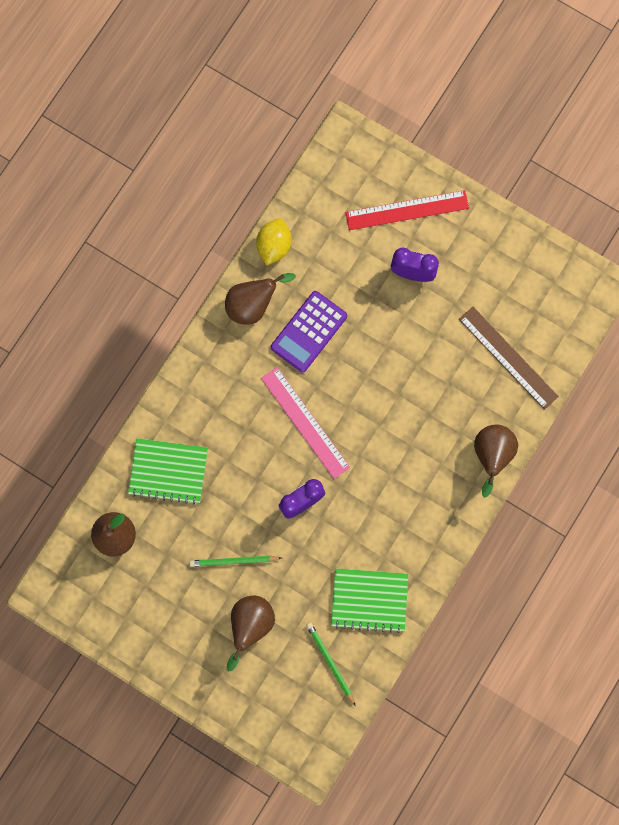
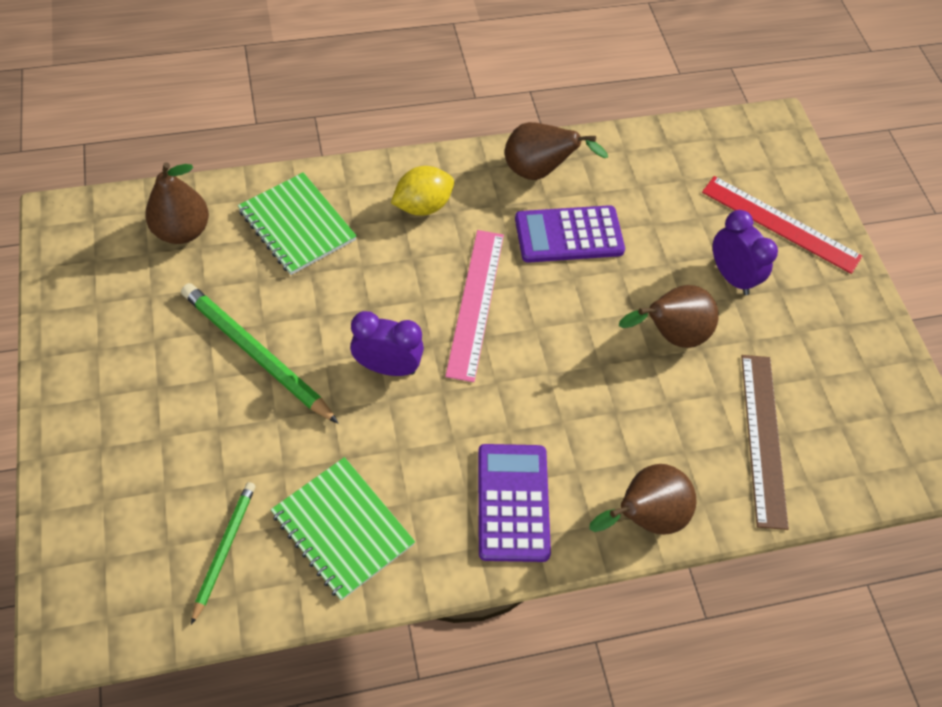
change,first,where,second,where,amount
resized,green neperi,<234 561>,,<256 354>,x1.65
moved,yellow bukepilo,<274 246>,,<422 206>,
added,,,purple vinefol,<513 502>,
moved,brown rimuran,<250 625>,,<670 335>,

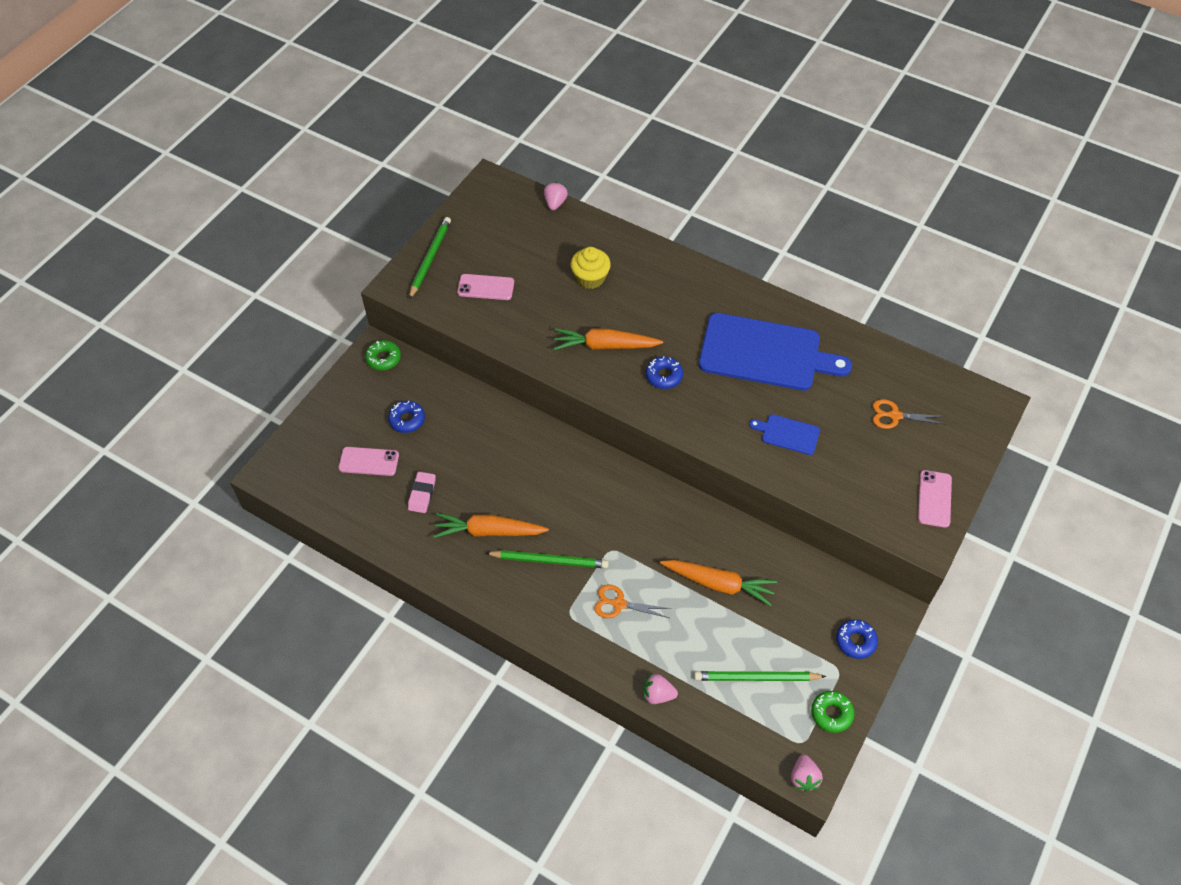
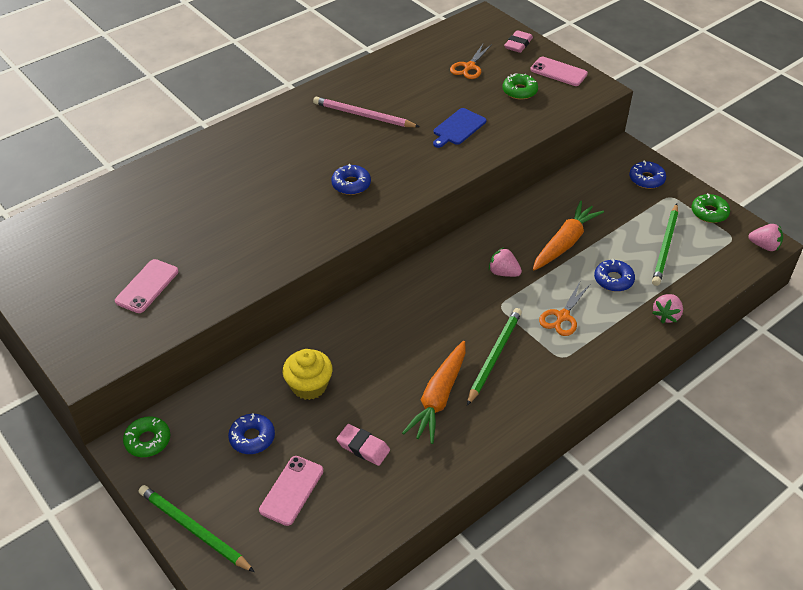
change,first,where,second,where,amount
moved,green neperi,<430 258>,,<194 530>,
moved,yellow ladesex,<590 278>,,<309 386>,
replaced,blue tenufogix,<765 353>,pink neperi,<363 115>,
moved,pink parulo,<555 203>,,<503 273>,
added,,,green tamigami,<519 91>,
added,,,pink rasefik,<518 44>,
added,,,blue tamigami,<613 280>,
removed,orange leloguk,<605 346>,,,

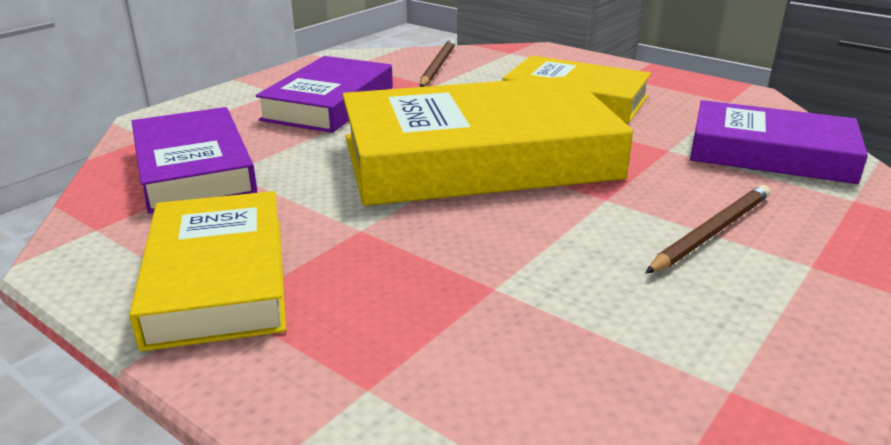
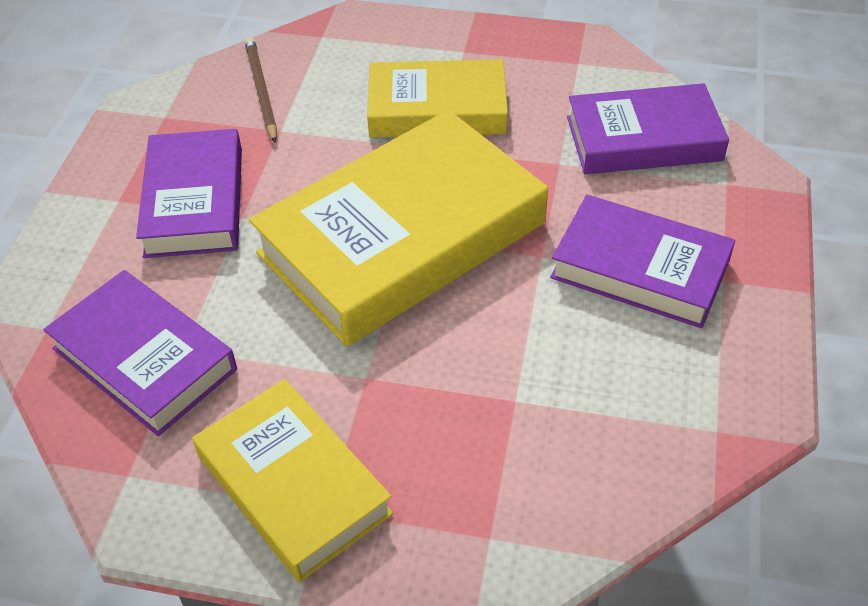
change,first,where,second,where,amount
replaced,brown neperi,<711 232>,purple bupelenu,<640 269>,

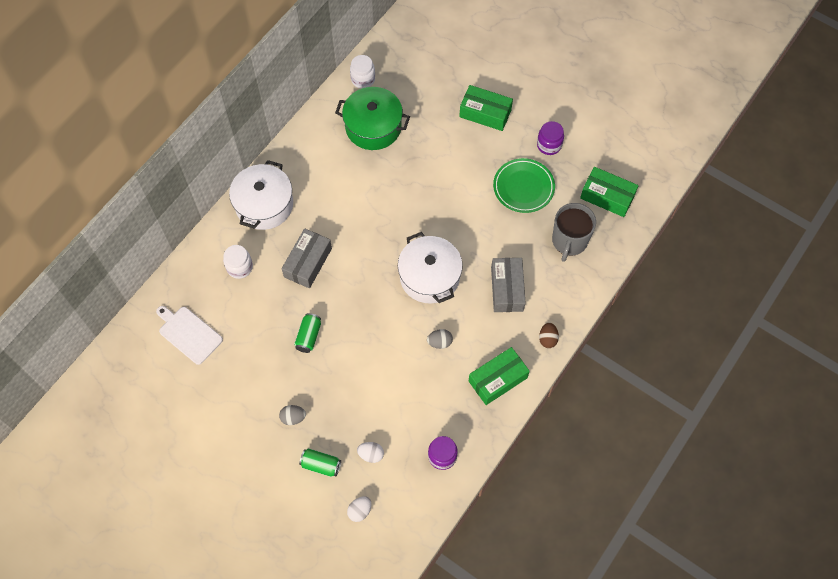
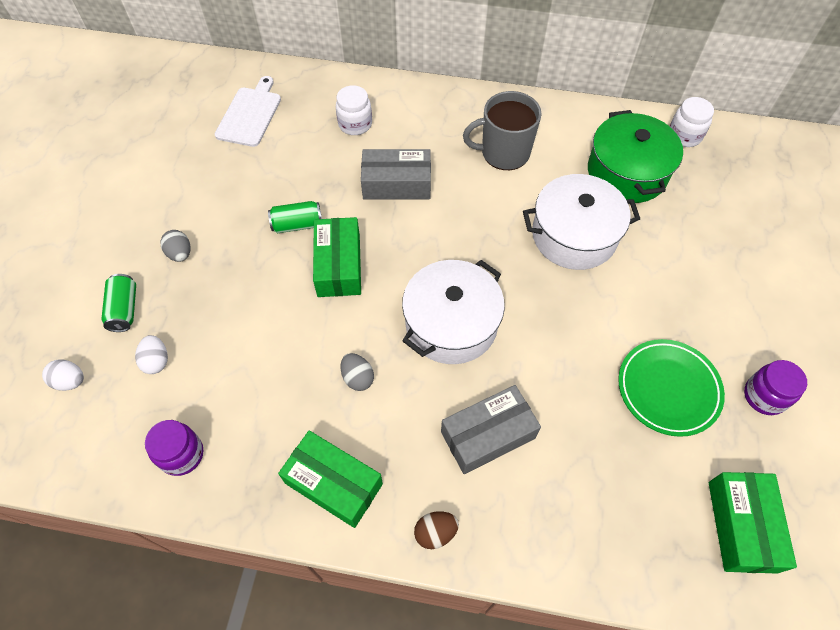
change,first,where,second,where,amount
moved,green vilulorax,<485 113>,,<339 265>,
moved,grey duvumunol,<569 241>,,<504 153>,
moved,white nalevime,<264 205>,,<574 235>,

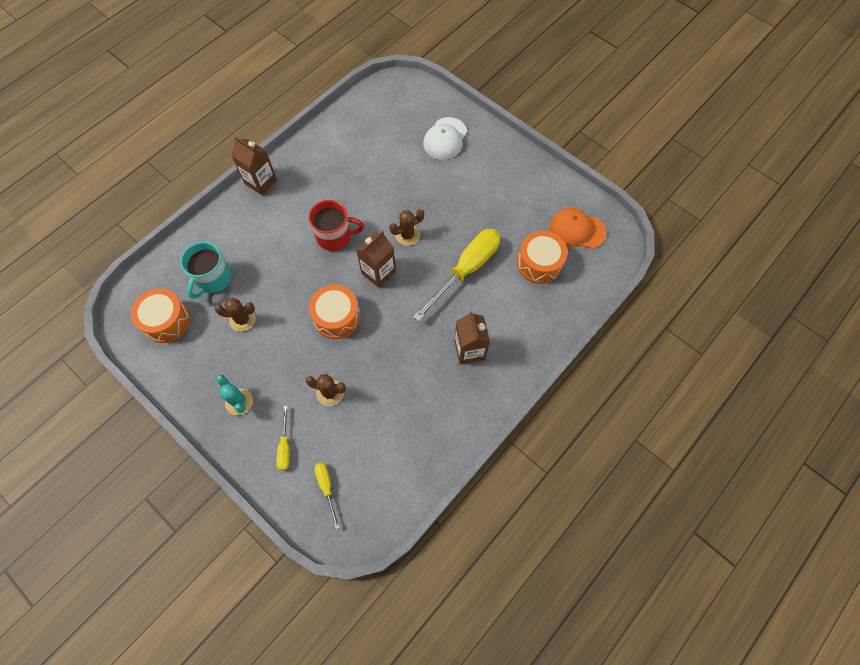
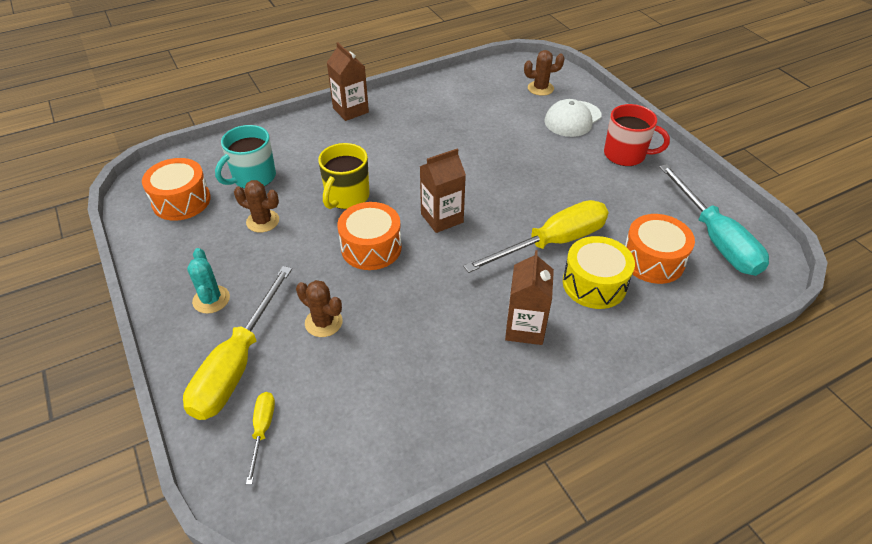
change,first,where,second,where,amount
resized,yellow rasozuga,<285 446>,,<237 364>,x2.13
added,,,yellow duvumunol,<346 197>,
moved,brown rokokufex,<407 235>,,<540 88>,
added,,,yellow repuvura,<594 284>,
moved,red duvumunol,<335 237>,,<625 155>,
replaced,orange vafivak,<577 230>,turquoise rasozuga,<715 239>,

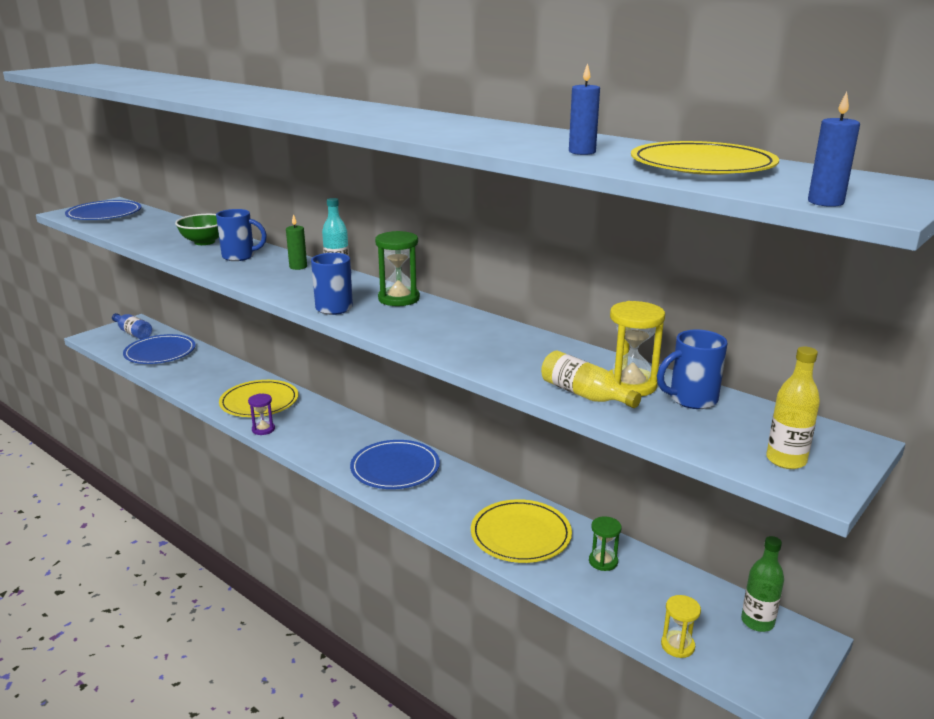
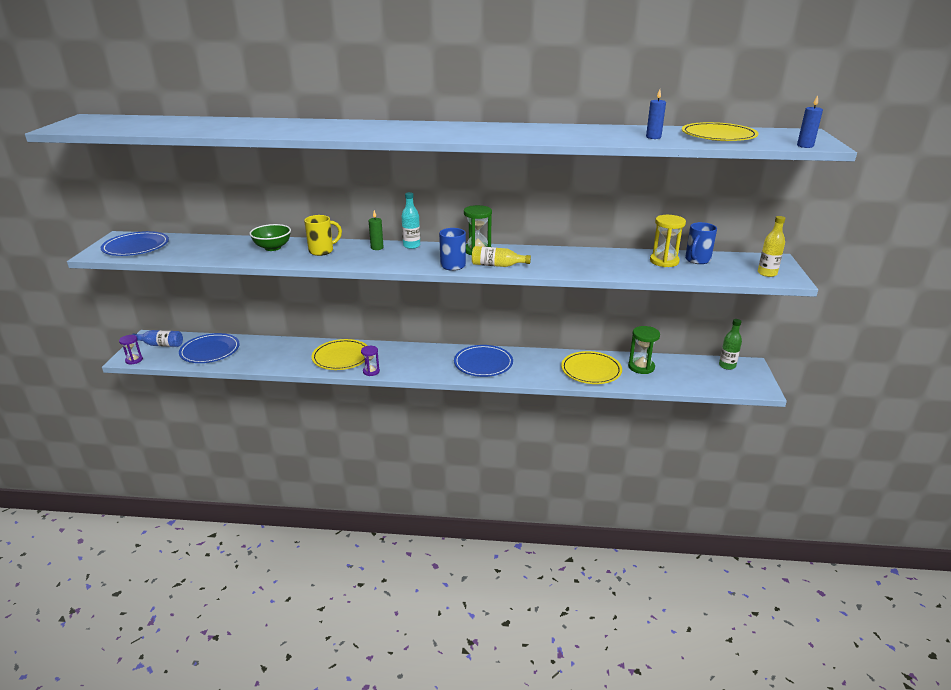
change,first,where,second,where,amount
added,,,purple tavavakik,<134 360>,
recoloured,blue duvumunol,<240 256>,yellow duvumunol,<322 251>,
moved,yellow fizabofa,<584 395>,,<497 265>,
resized,green tavavakik,<603 561>,,<641 367>,x1.59
removed,yellow tavavakik,<677 645>,,,

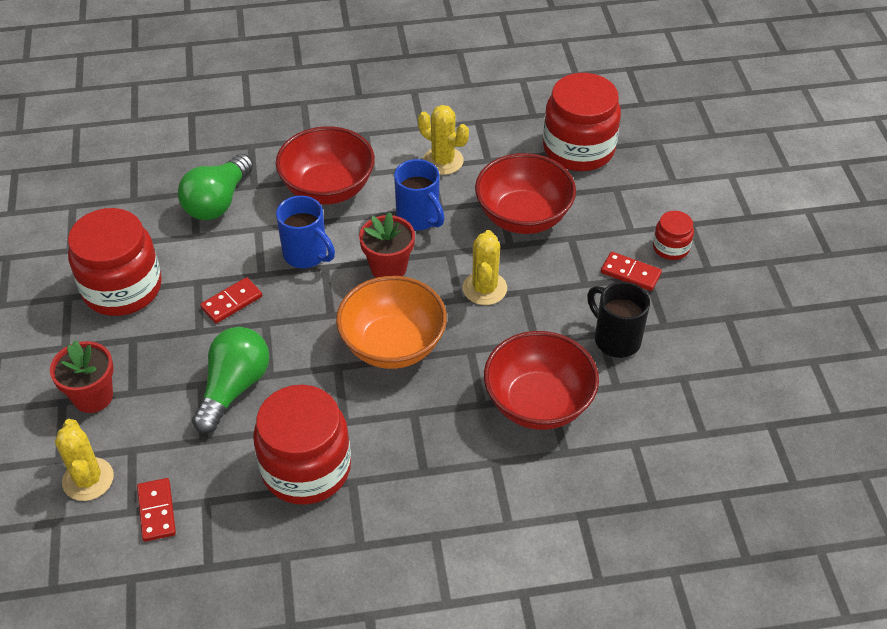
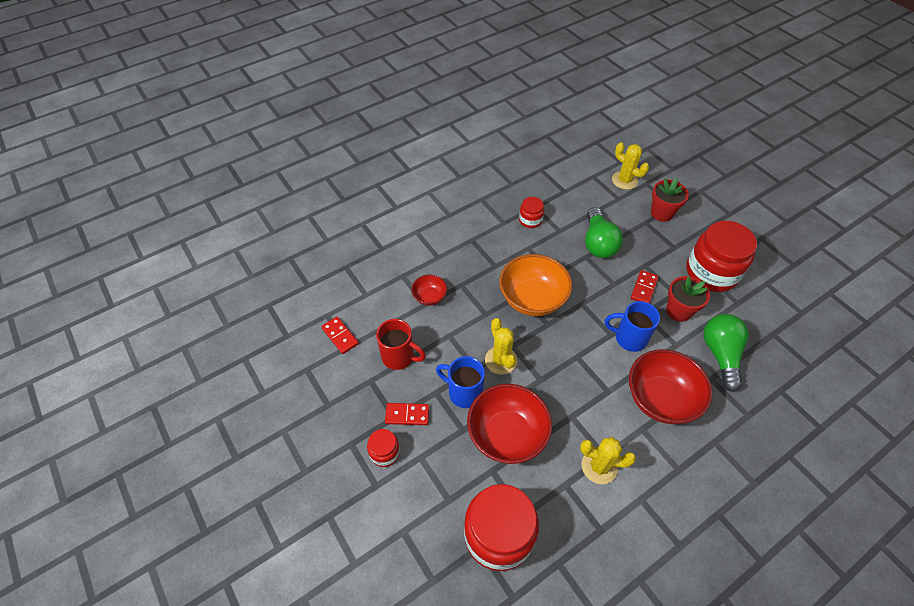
change,first,where,second,where,amount
moved,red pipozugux,<156 511>,,<340 336>,
recoloured,black duvumunol,<615 339>,red duvumunol,<399 357>,
resized,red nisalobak,<538 403>,,<429 297>,x0.50
moved,blue duvumunol,<419 218>,,<464 392>,
resized,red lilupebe,<306 468>,,<530 220>,x0.48
moved,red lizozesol,<388 268>,,<678 311>,

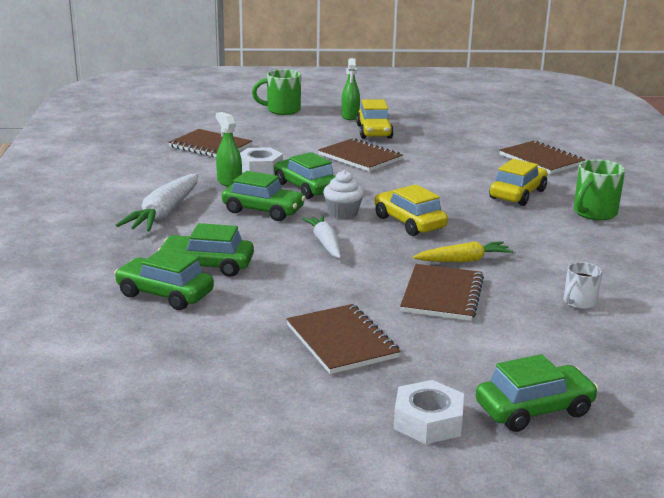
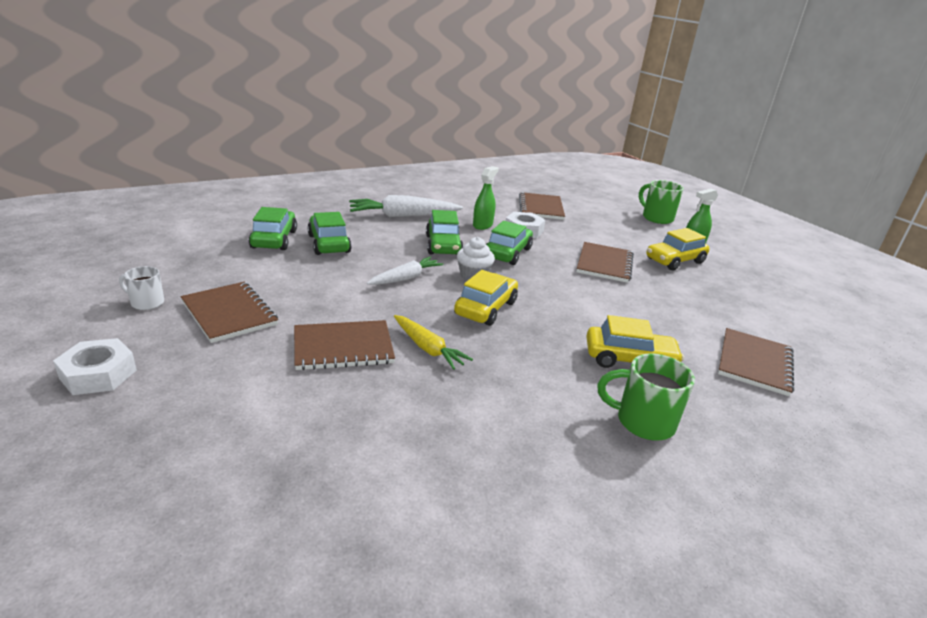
change,first,where,second,where,amount
moved,white duvumunol,<579 302>,,<146 303>,
turned,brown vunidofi,<341 341>,,<229 313>,75 degrees counterclockwise
removed,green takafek,<534 409>,,,

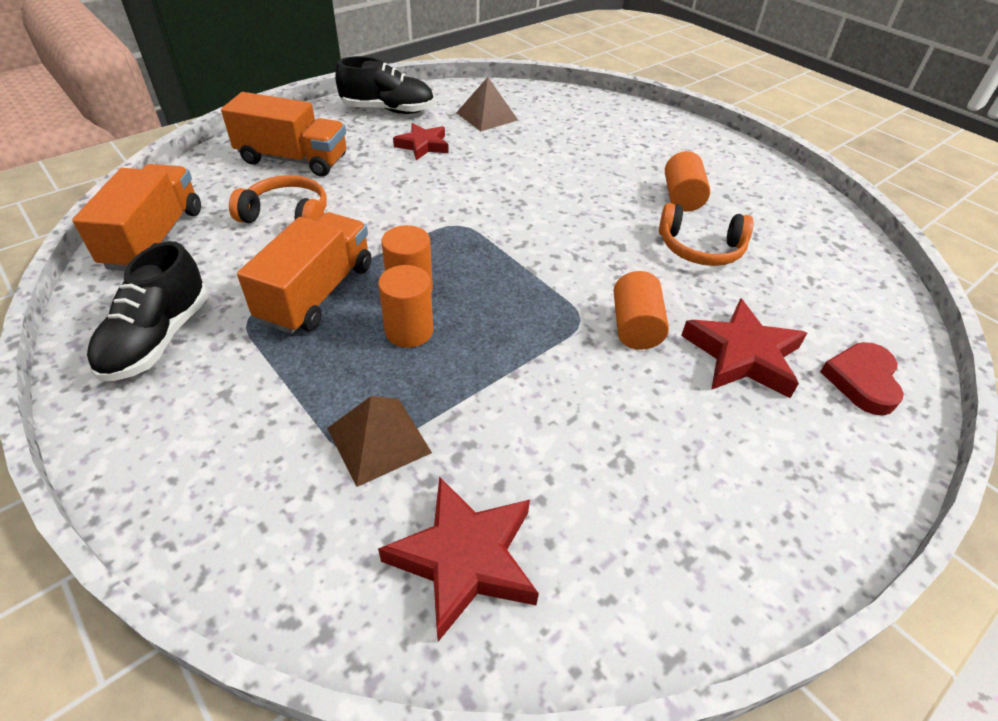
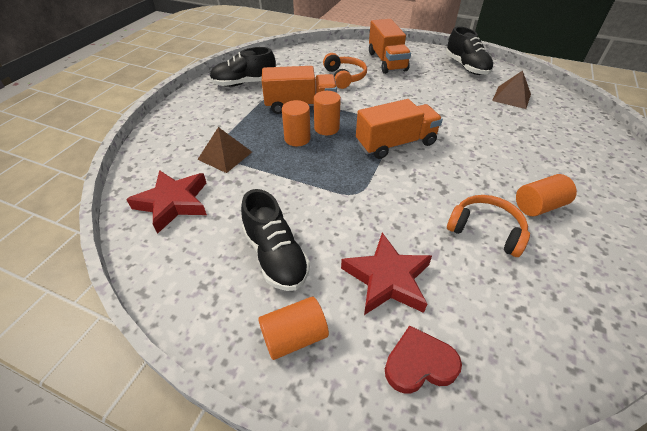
change,first,where,second,where,amount
added,,,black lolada,<275 256>,
moved,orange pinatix,<635 327>,,<294 336>,
moved,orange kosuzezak,<155 238>,,<396 144>,
turned,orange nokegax,<700 248>,,<485 230>,135 degrees clockwise
removed,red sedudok,<423 145>,,,

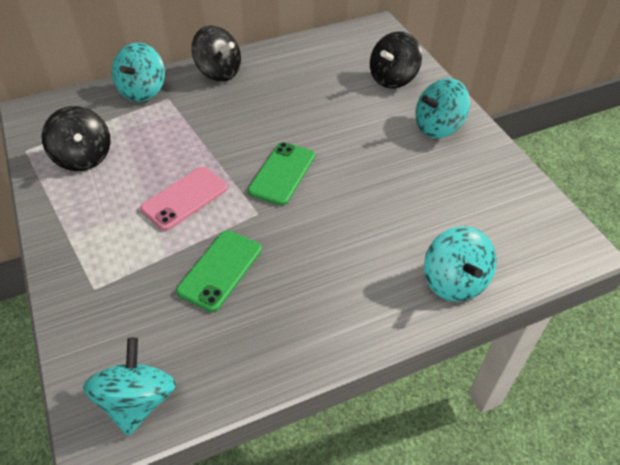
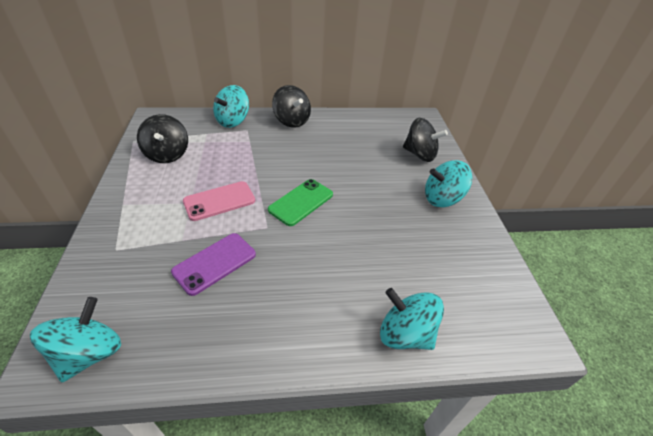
change,first,where,second,where,amount
recoloured,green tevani,<220 270>,purple tevani,<215 263>,
turned,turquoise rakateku,<454 281>,,<405 333>,120 degrees clockwise
turned,black rakateku,<393 78>,,<420 154>,120 degrees counterclockwise

